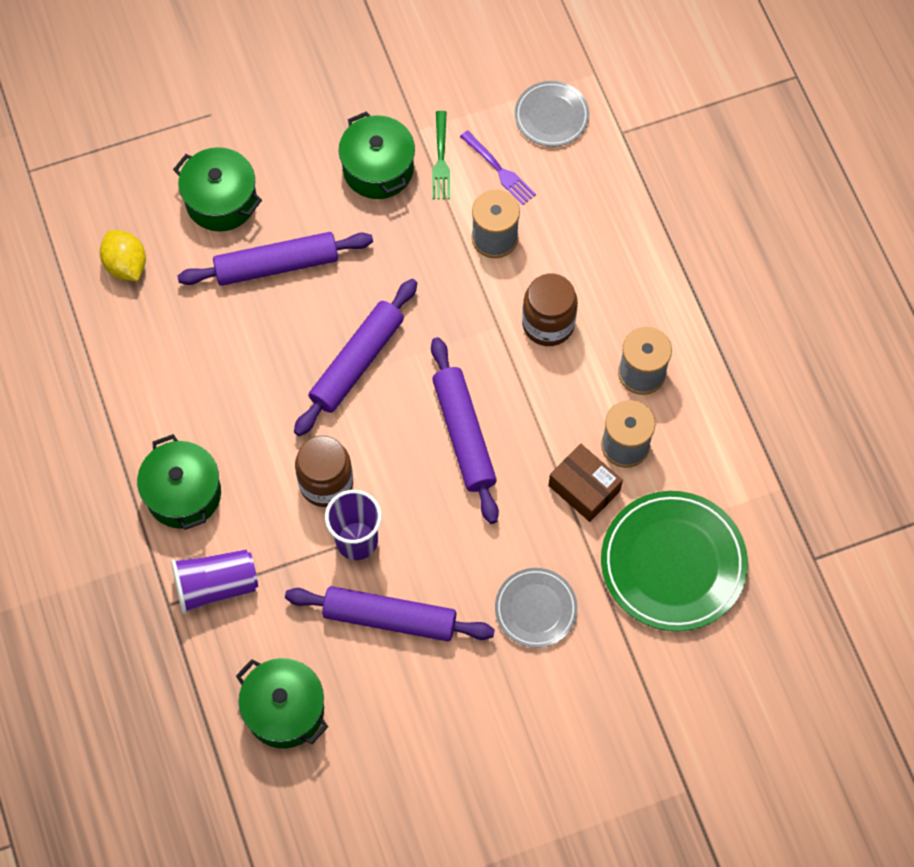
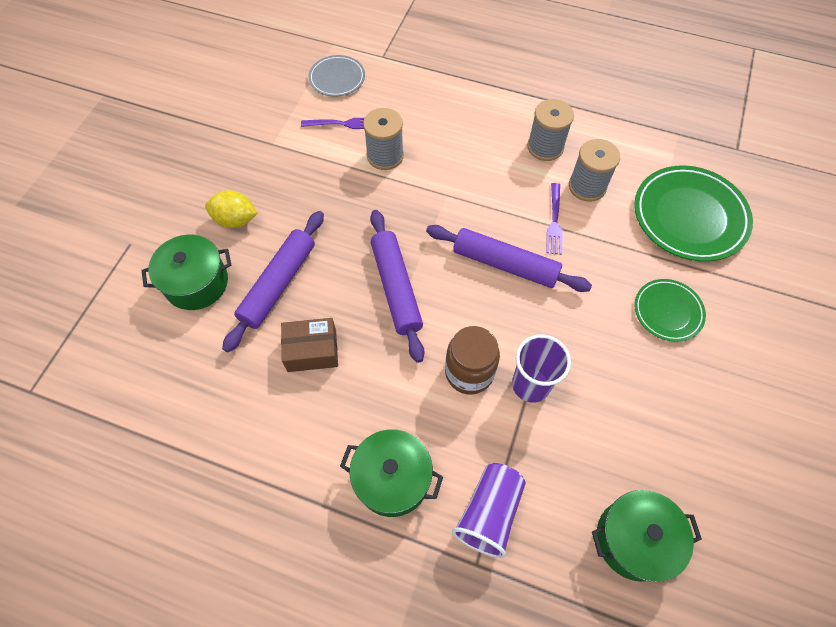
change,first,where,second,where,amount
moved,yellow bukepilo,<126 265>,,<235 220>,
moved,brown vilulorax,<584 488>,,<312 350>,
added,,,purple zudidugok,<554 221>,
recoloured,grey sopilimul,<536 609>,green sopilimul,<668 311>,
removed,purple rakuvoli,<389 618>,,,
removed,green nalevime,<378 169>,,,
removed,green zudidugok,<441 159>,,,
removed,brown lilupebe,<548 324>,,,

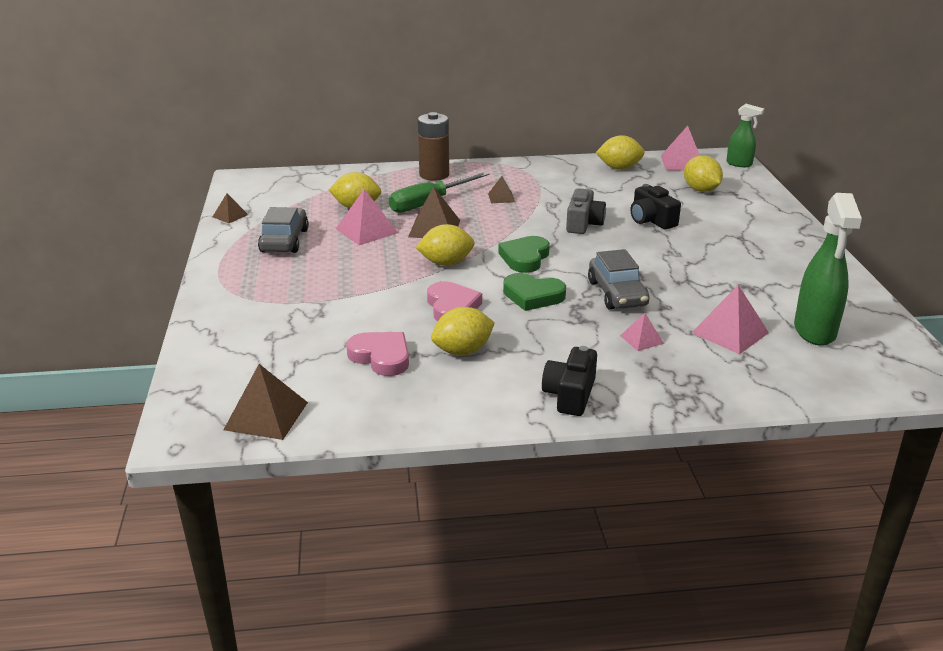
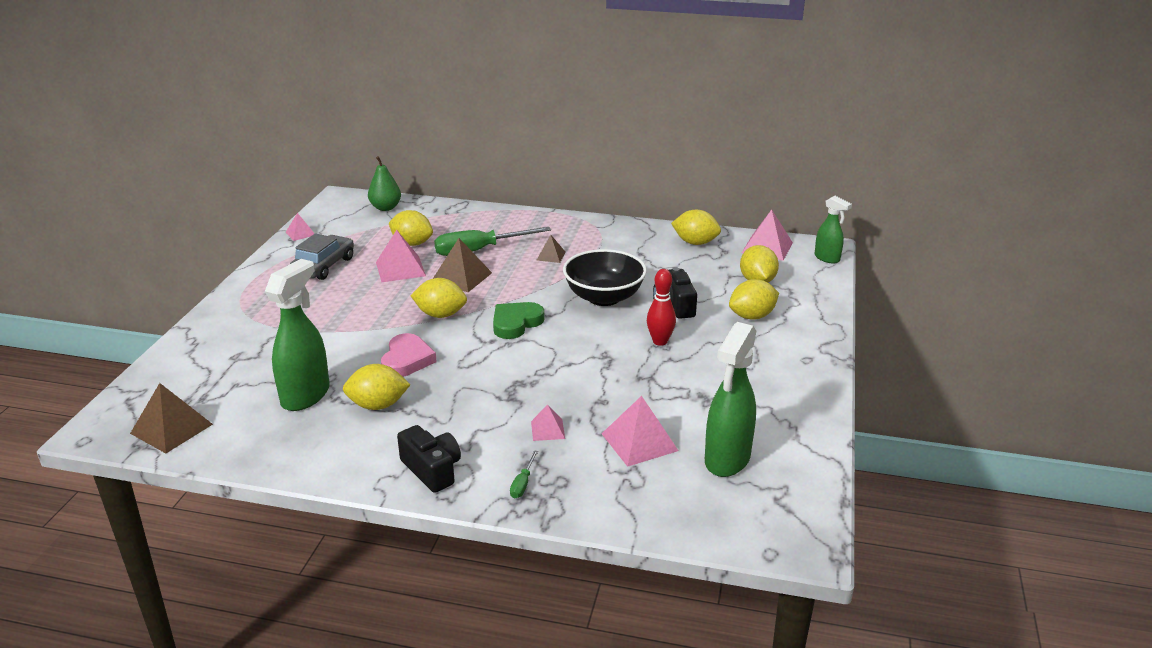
change,first,where,second,where,amount
replaced,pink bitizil,<381 357>,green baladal,<306 395>,
recoloured,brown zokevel,<230 215>,pink zokevel,<300 233>,
added,,,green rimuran,<385 208>,
turned,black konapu,<570 395>,,<432 470>,105 degrees clockwise
added,,,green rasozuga,<522 484>,
replaced,grey konapu,<583 223>,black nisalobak,<604 297>,
added,,,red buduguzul,<660 341>,
added,,,yellow bukepilo,<752 316>,
removed,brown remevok,<434 175>,,,
removed,green bitizil,<533 296>,,,
removed,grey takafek,<617 294>,,,

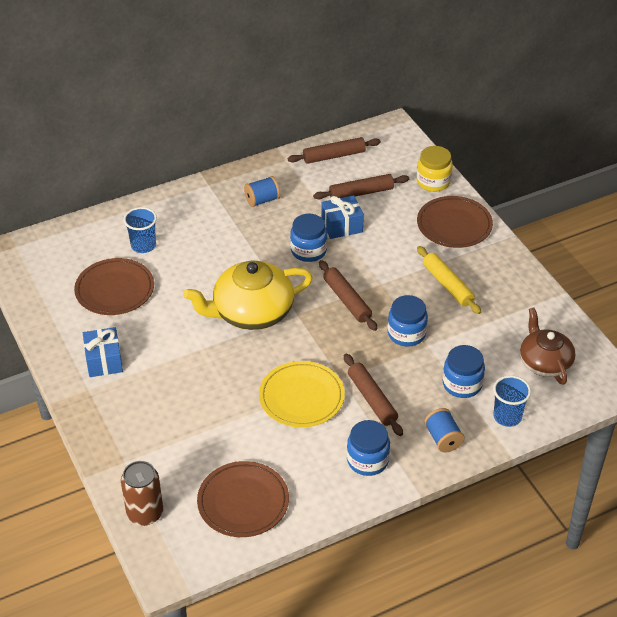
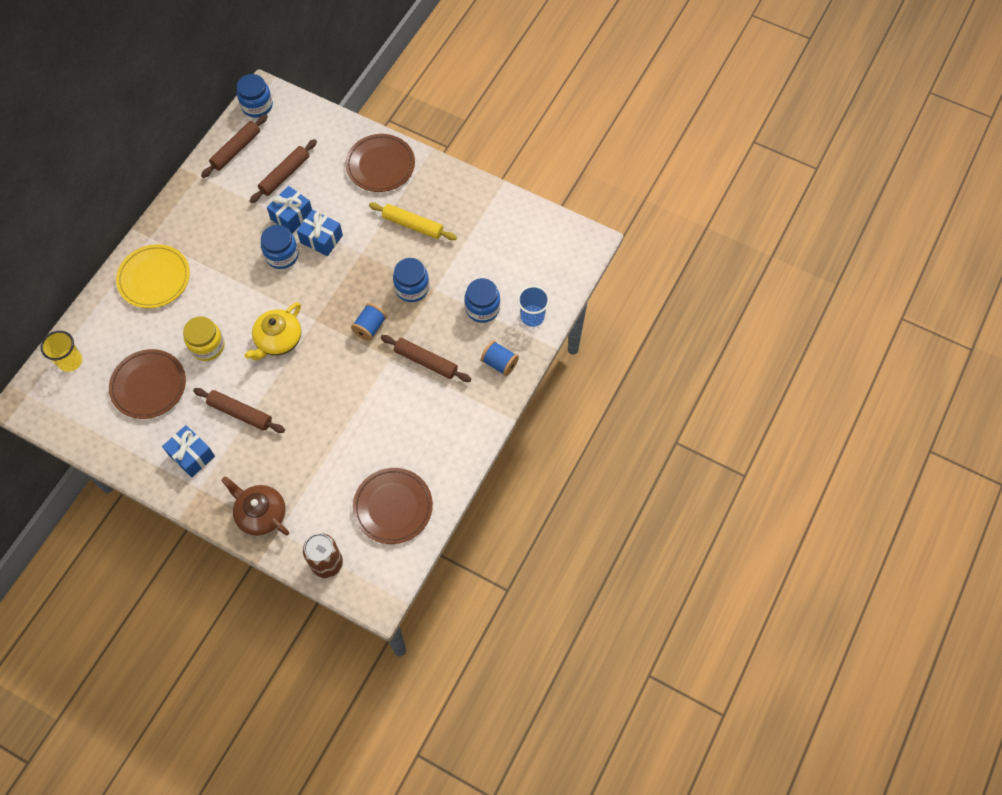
change,first,where,second,where,amount
added,,,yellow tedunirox,<70 361>,
moved,yellow sopilimul,<301 397>,,<154 278>,
moved,yellow lilupebe,<433 182>,,<207 346>,
moved,brown rakuvoli,<347 300>,,<240 413>,
moved,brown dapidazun,<544 362>,,<261 514>,
moved,blue lilupebe,<367 460>,,<257 106>,
resized,yellow dapidazun,<251 312>,,<278 340>,x0.65
added,,,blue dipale,<321 239>,
moved,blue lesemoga,<262 200>,,<370 327>,
removed,blue tedunirox,<143 245>,,,

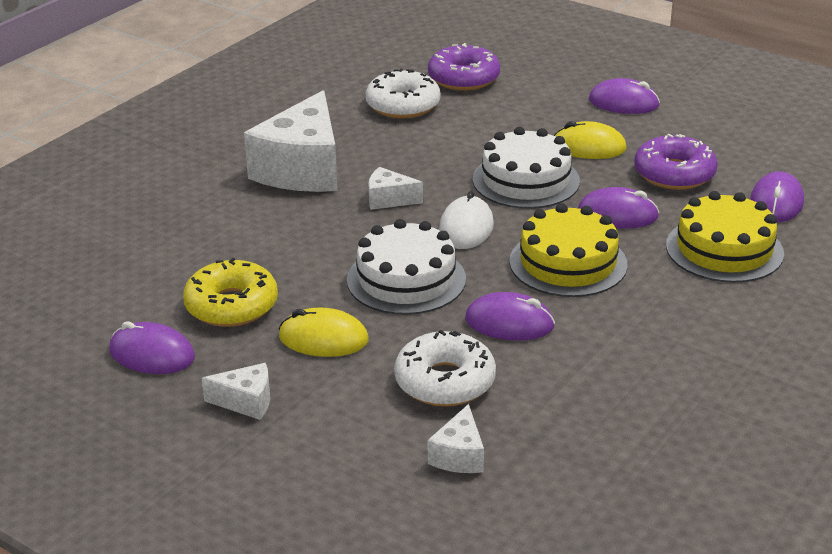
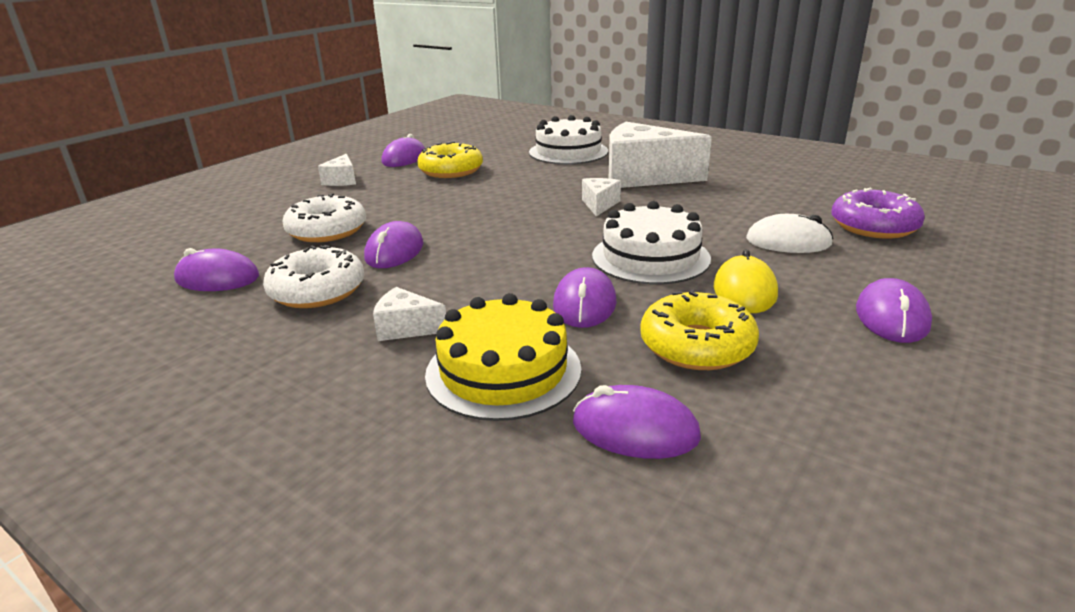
change,first,where,second,where,amount
added,,,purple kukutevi,<217 278>,
moved,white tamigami,<403 105>,,<317 290>,
moved,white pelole,<459 455>,,<406 328>,
moved,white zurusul,<406 279>,,<568 152>,
recoloured,purple tamigami,<674 174>,yellow tamigami,<696 345>,
moved,white kukutevi,<466 228>,,<788 242>,
removed,yellow kukutevi,<323 339>,,,
removed,yellow zurusul,<568 263>,,,

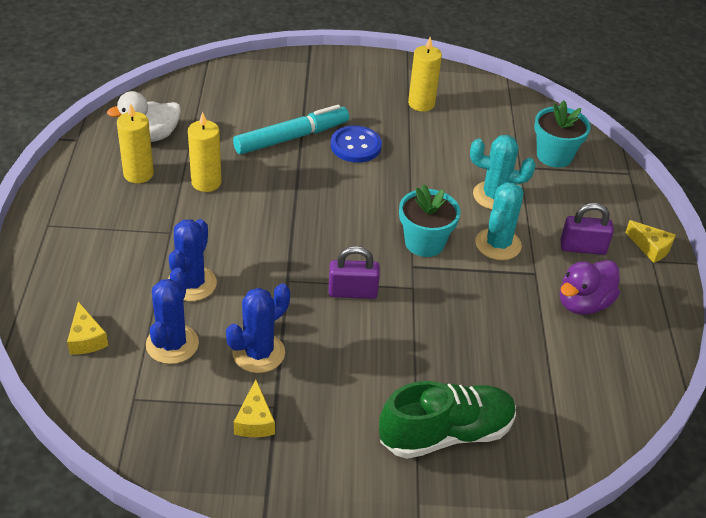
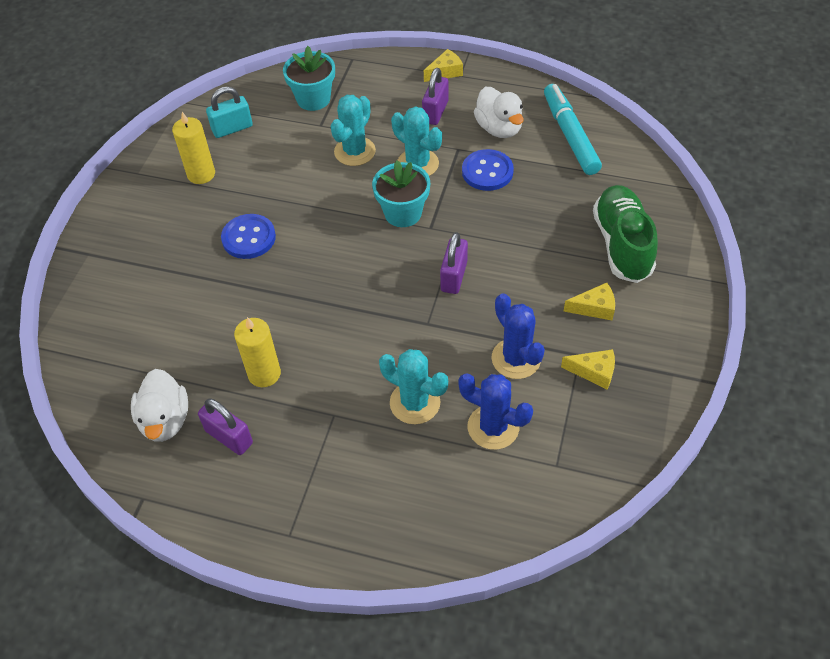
change,first,where,second,where,amount
replaced,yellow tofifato,<138 174>,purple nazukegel,<229 437>,
added,,,turquoise nazukegel,<232 128>,
recoloured,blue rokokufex,<191 284>,turquoise rokokufex,<415 403>,
added,,,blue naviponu,<487 172>,
recoloured,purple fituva,<583 303>,white fituva,<499 128>,
moved,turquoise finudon,<291 137>,,<570 136>,
moved,yellow pelole,<86 338>,,<594 308>,

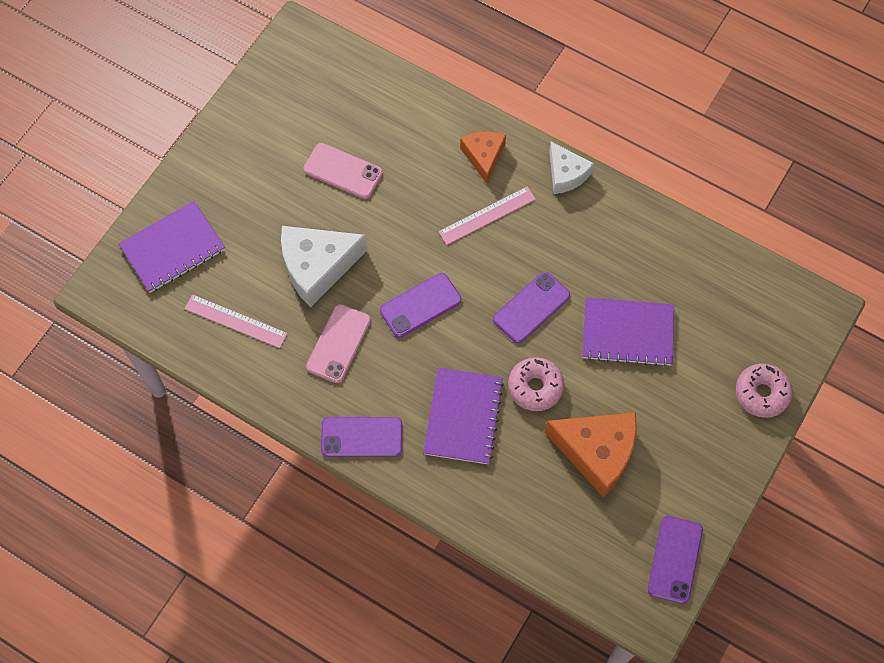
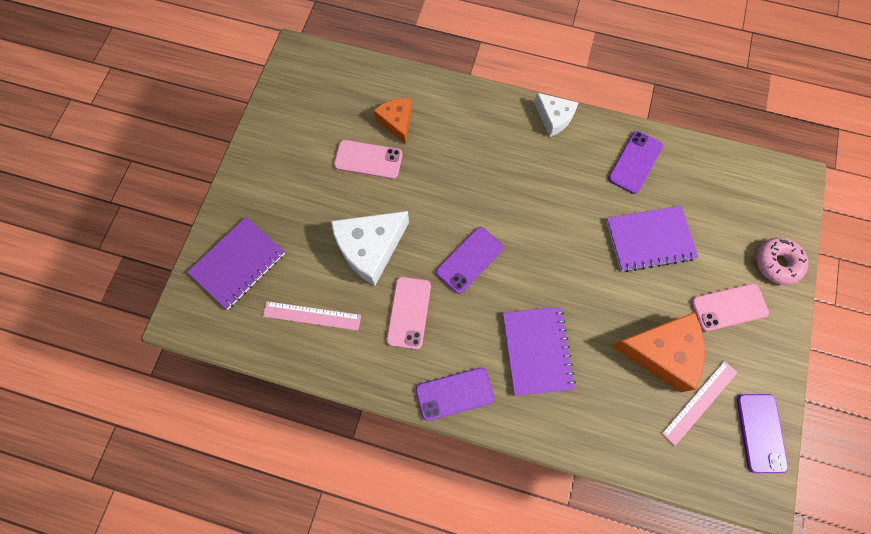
change,first,where,second,where,amount
moved,orange pelole,<483 157>,,<396 122>,
moved,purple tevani,<531 307>,,<635 162>,
moved,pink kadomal,<487 215>,,<699 402>,
added,,,pink tevani,<729 307>,
removed,pink tamigami,<535 387>,,,

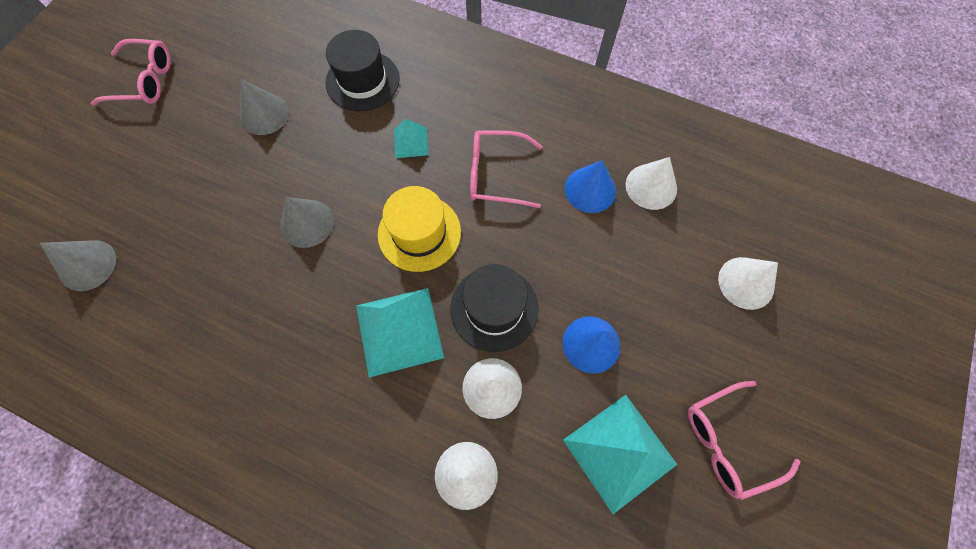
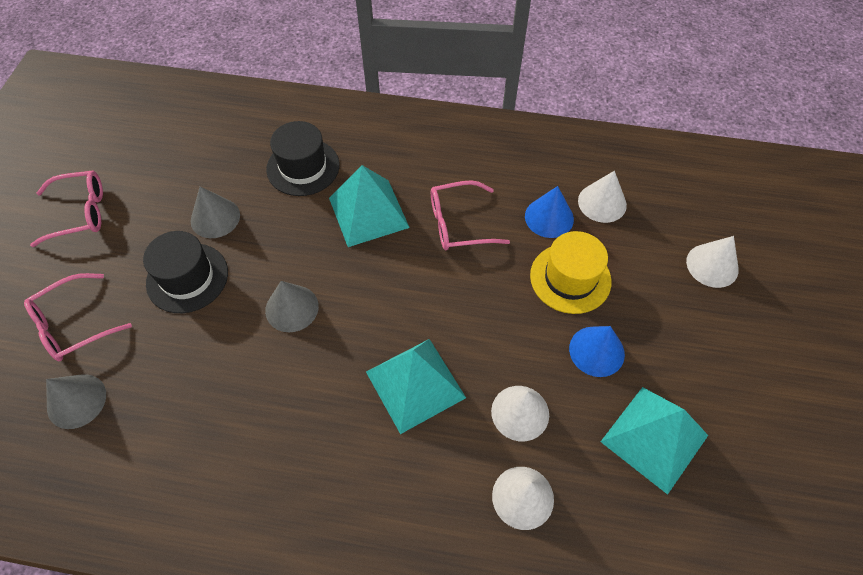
change,first,where,second,where,amount
moved,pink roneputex,<728 441>,,<73 325>,
moved,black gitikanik,<494 308>,,<187 278>,
resized,turquoise zokevel,<411 142>,,<368 212>,x1.96
moved,yellow gitikanik,<419 233>,,<570 278>,

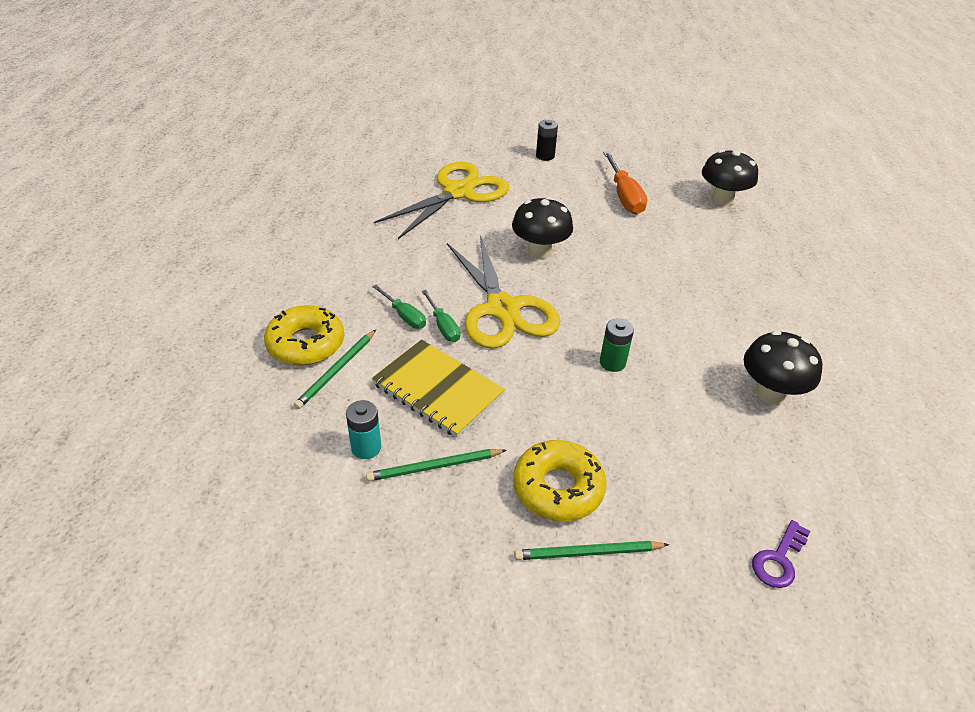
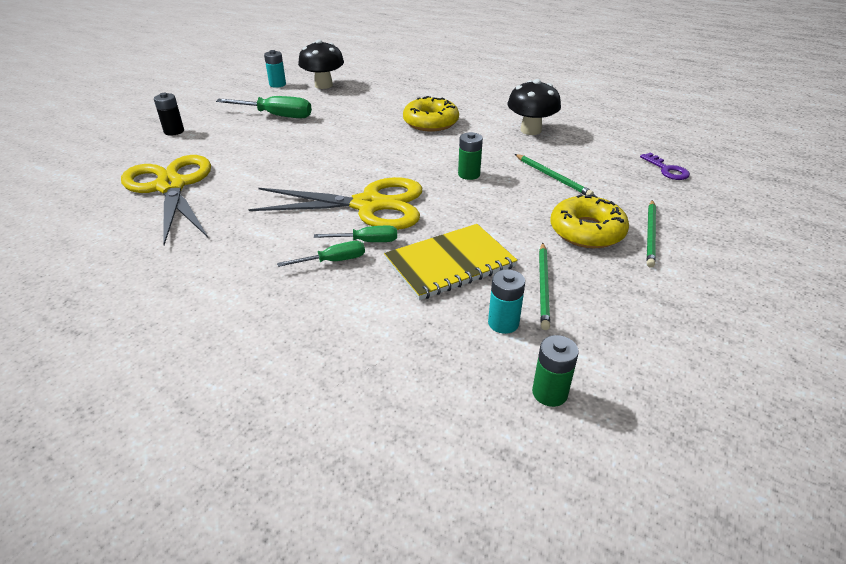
change,first,where,second,where,amount
recoloured,orange rasozuga,<624 196>,green rasozuga,<276 116>,
added,,,turquoise remevok,<277 84>,
moved,yellow tamigami,<306 344>,,<430 122>,
moved,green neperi,<336 370>,,<552 177>,
added,,,green remevok,<549 393>,
removed,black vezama,<539 251>,,,

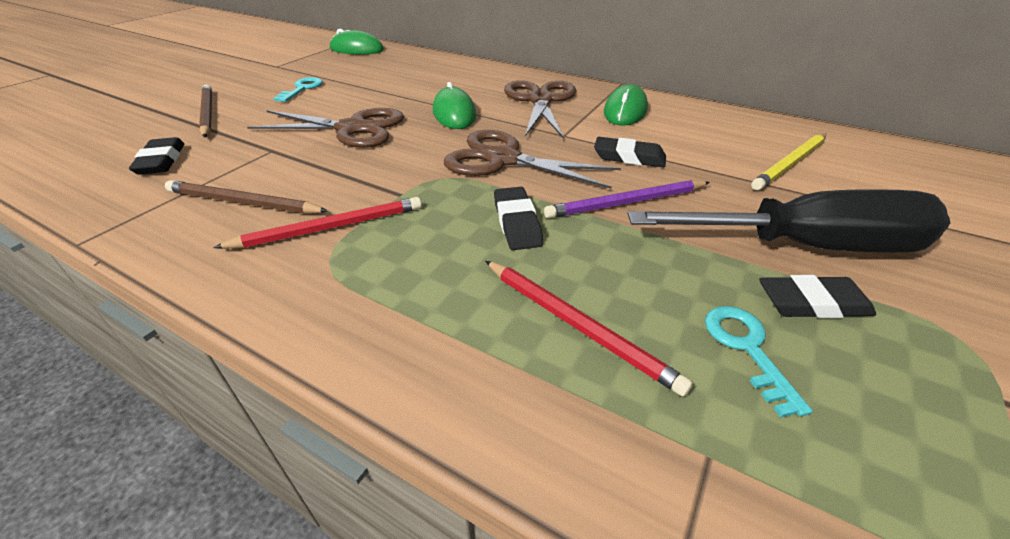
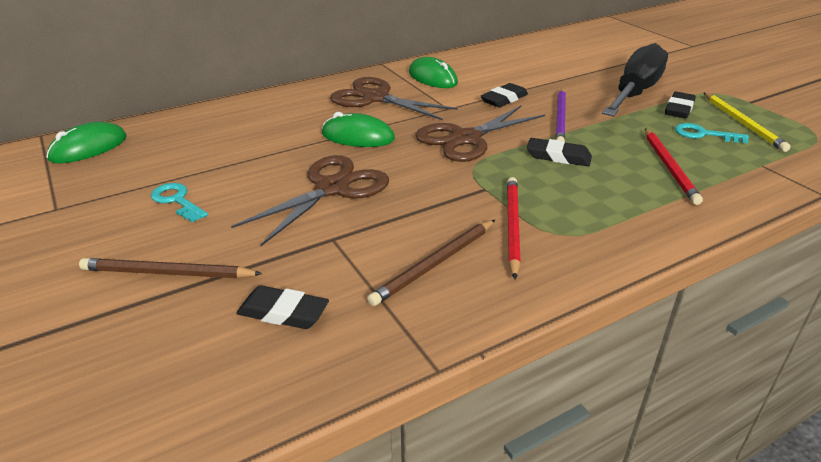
change,first,where,second,where,amount
turned,red neperi,<577 325>,,<669 167>,105 degrees clockwise
moved,yellow neperi,<790 163>,,<742 123>,

